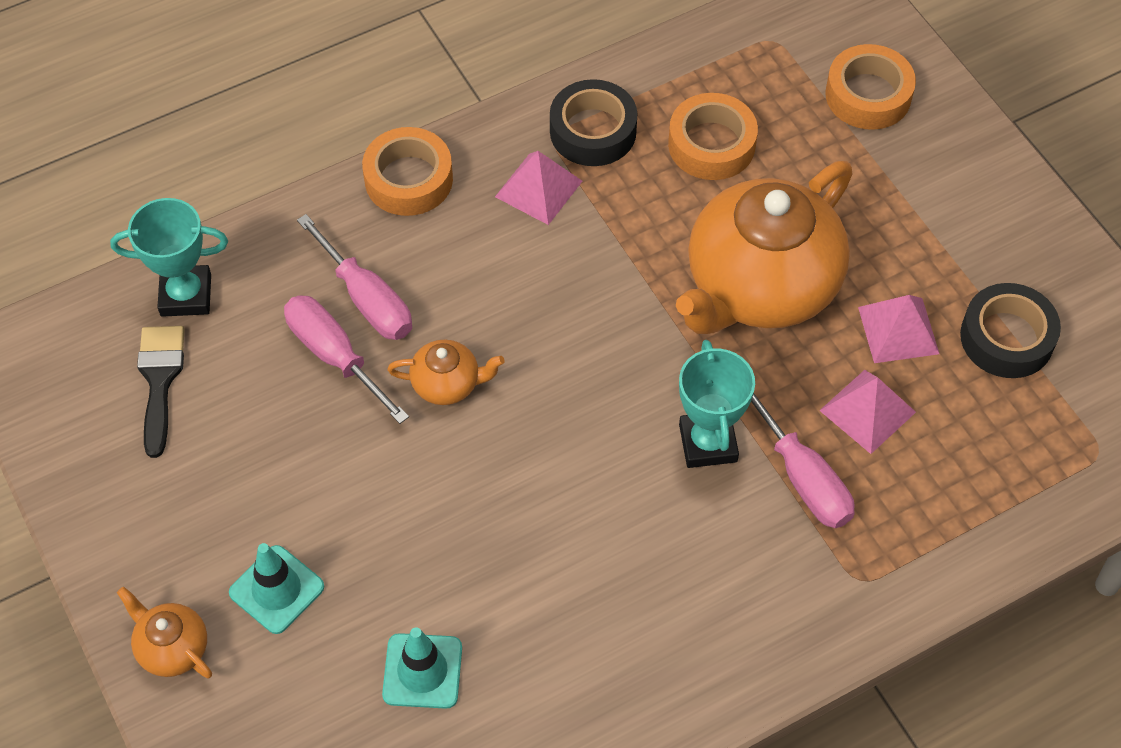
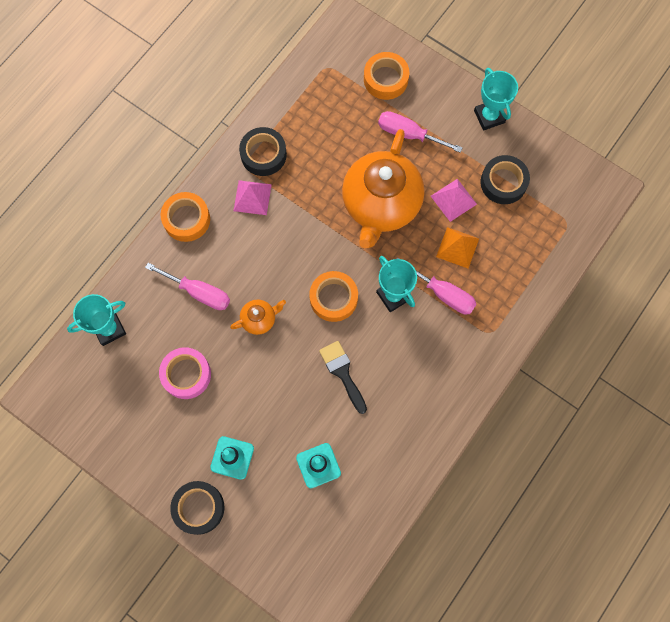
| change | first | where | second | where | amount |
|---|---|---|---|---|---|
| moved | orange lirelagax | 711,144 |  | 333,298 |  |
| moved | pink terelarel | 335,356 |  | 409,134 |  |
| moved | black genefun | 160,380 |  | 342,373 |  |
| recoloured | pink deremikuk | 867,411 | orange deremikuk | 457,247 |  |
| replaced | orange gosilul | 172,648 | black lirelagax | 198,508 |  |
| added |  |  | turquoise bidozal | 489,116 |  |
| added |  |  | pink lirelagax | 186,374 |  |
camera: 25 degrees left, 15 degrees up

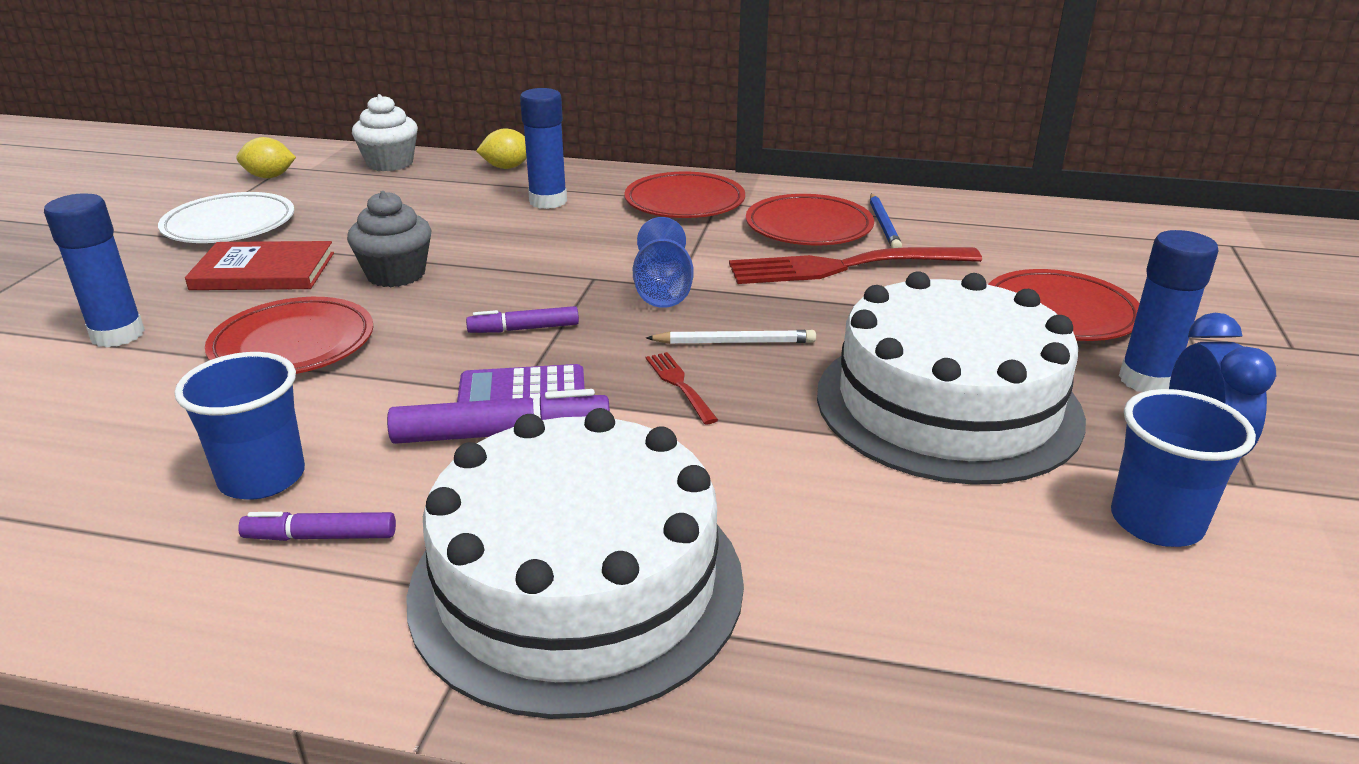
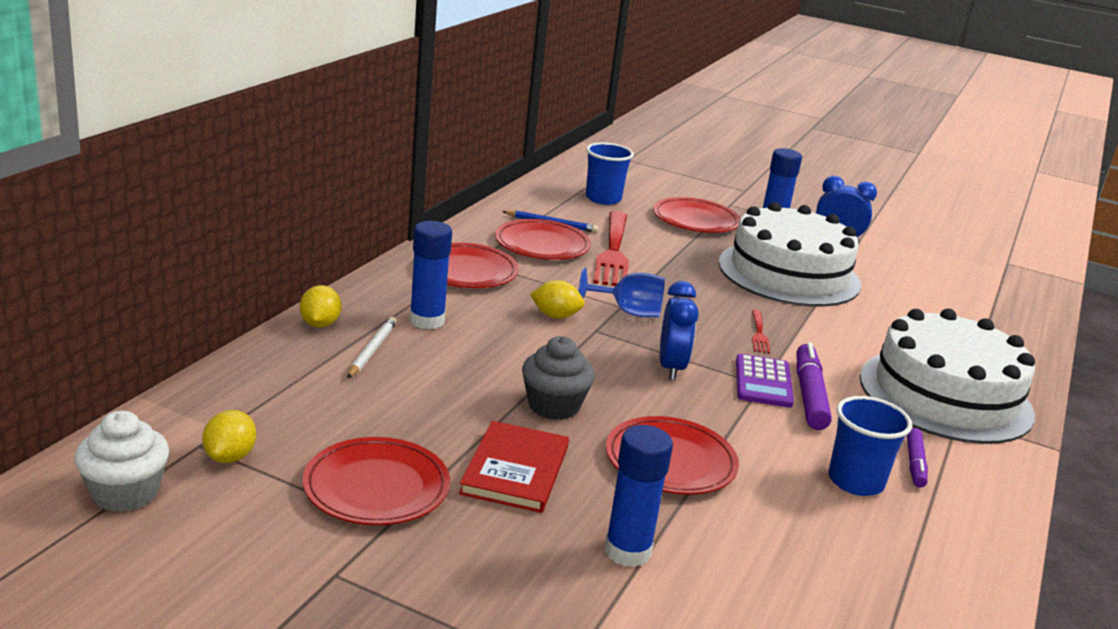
| change | first | where | second | where | amount |
|---|---|---|---|---|---|
| moved | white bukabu | 390,163 |  | 125,493 |  |
| recoloured | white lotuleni | 229,225 | red lotuleni | 376,487 |  |
| replaced | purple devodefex | 524,329 | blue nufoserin | 671,368 |  |
| moved | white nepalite | 735,342 |  | 372,350 |  |
| turned | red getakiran | 680,385 |  | 759,333 | 75 degrees counterclockwise |
| moved | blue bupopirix | 1156,522 |  | 603,198 |  |
| added |  |  | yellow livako | 555,316 |  |
camera: 80 degrees left, 5 degrees down

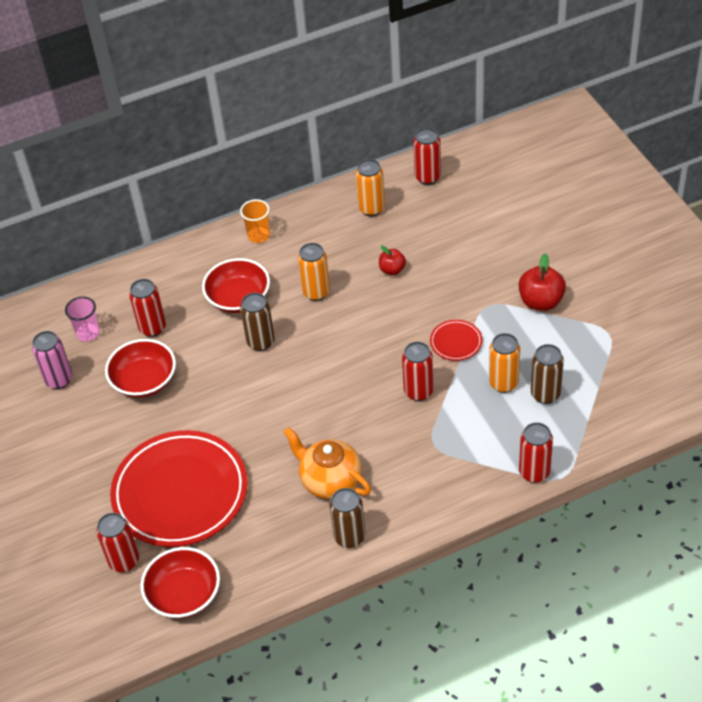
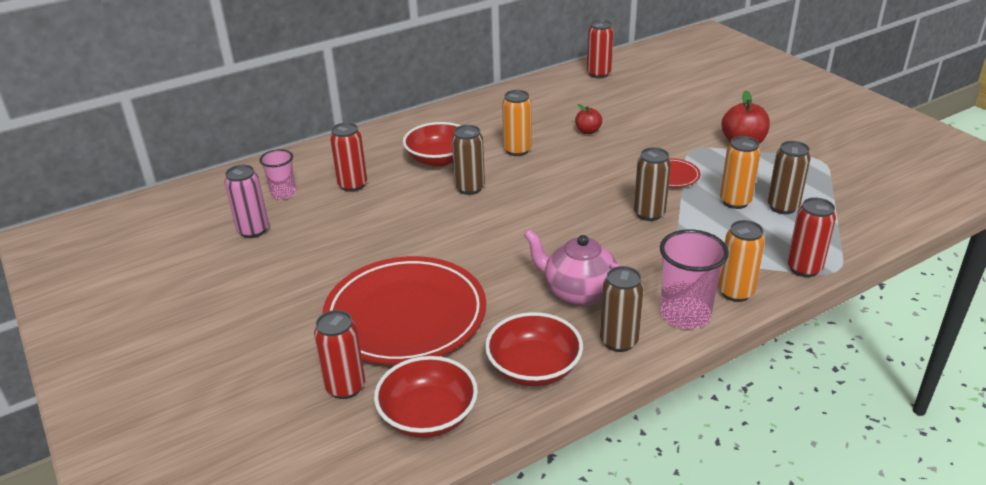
| change | first | where | second | where | amount |
|---|---|---|---|---|---|
| moved | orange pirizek | 371,208 |  | 735,292 |  |
| removed | orange bupopirix | 258,235 |  |  |  |
| moved | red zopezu | 144,381 |  | 534,368 |  |
| recoloured | red pirizek | 418,391 | brown pirizek | 649,214 |  |
| recoloured | orange gosilul | 330,480 | pink gosilul | 578,292 |  |
| added |  |  | pink bupopirix | 685,314 |  |
camera: 10 degrees left, 15 degrees down

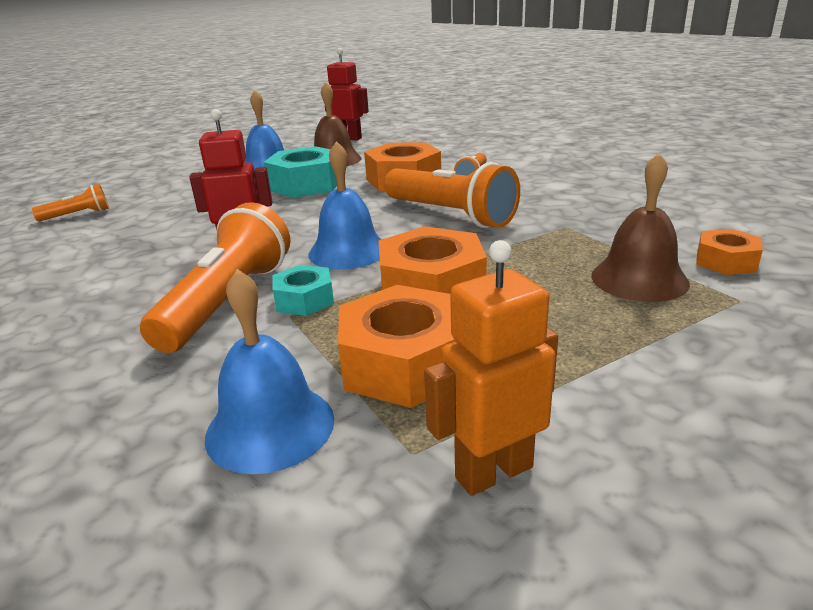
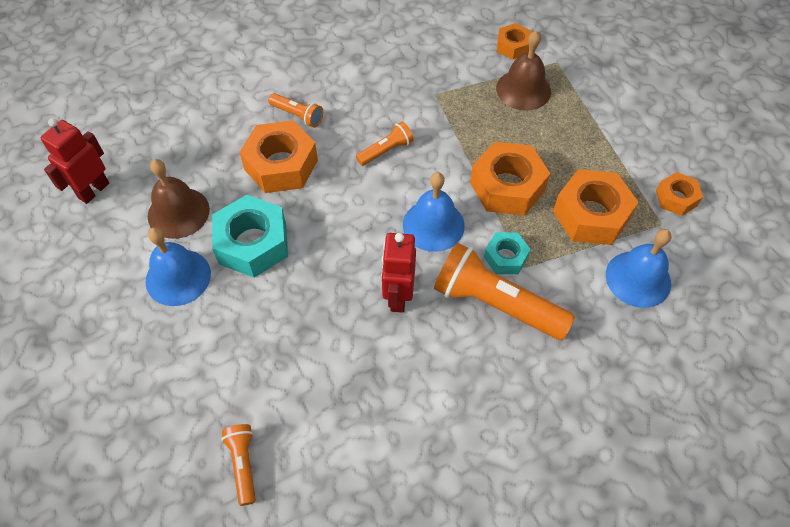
| change | first | where | second | where | amount |
|---|---|---|---|---|---|
| resized | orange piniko | 450,215 |  | 386,151 | x0.50 |
| replaced | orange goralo | 493,472 | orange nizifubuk | 676,198 |  |
camera: 80 degrees left, 30 degrees up

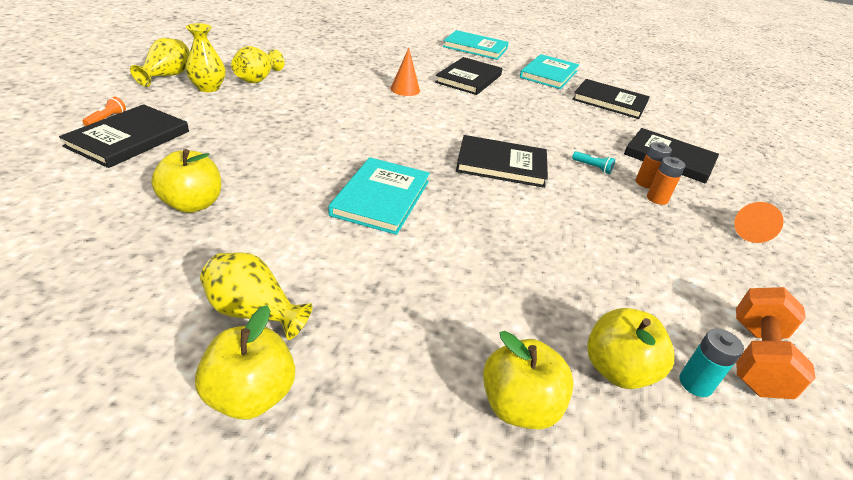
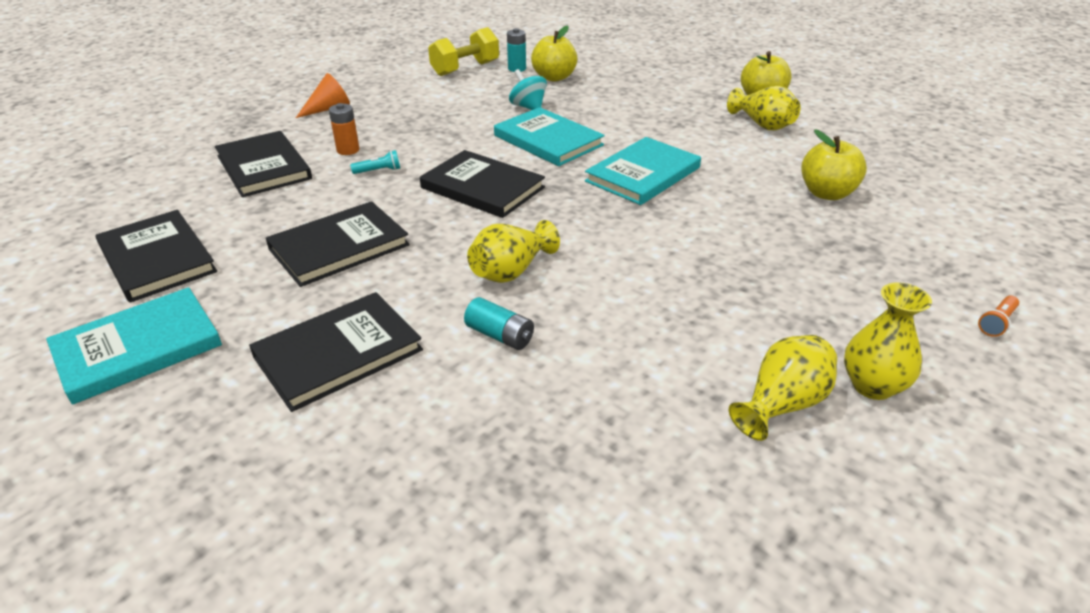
| change | first | where | second | where | amount |
|---|---|---|---|---|---|
| moved | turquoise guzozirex | 475,48 |  | 548,140 |  |
| moved | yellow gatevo | 167,76 |  | 511,271 |  |
| replaced | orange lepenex | 405,89 | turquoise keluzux | 500,335 |  |
| moved | black guzozirex | 129,139 |  | 339,247 |  |
| turned | turquoise piniko | 592,167 |  | 379,171 | 105 degrees clockwise |
| removed | orange keluzux | 657,199 |  |  |  |
| recoloured | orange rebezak | 756,358 | yellow rebezak | 465,69 |  |
| removed | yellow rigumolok | 519,406 |  |  |  |
| added |  |  | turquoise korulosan | 528,107 |  |
camera: 150 degrees left, 0 degrees up

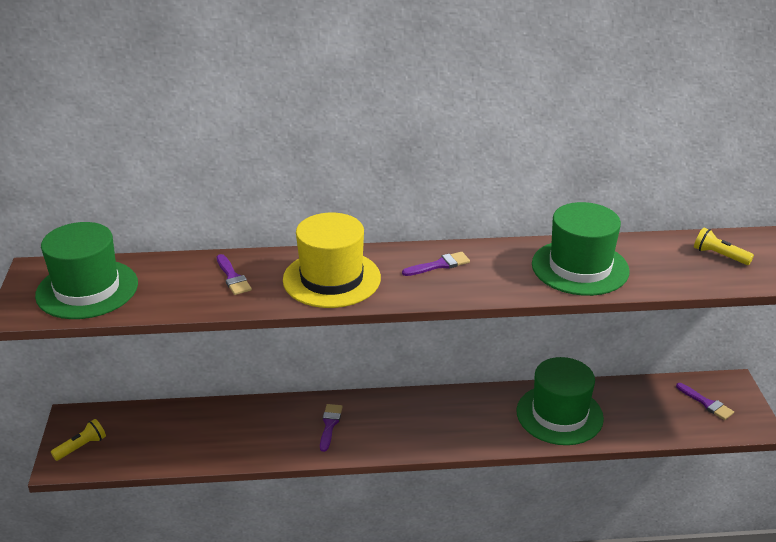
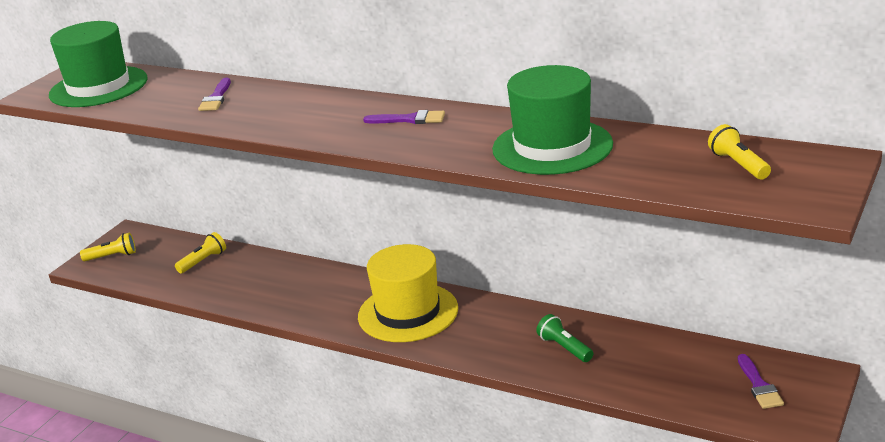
| change | first | where | second | where | amount |
|---|---|---|---|---|---|
| moved | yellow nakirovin | 331,279 |  | 408,312 |  |
| replaced | green nakirovin | 559,414 | green piniko | 564,348 |  |
| removed | purple genefun | 329,425 |  |  |  |
| added |  |  | yellow piniko | 203,261 |  |
camera: 35 degrees right, 5 degrees down

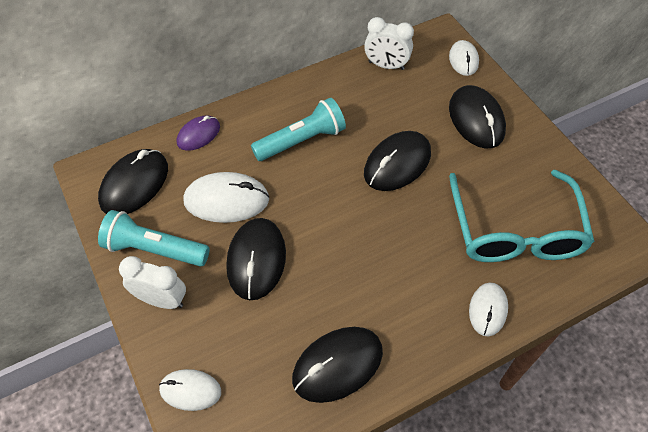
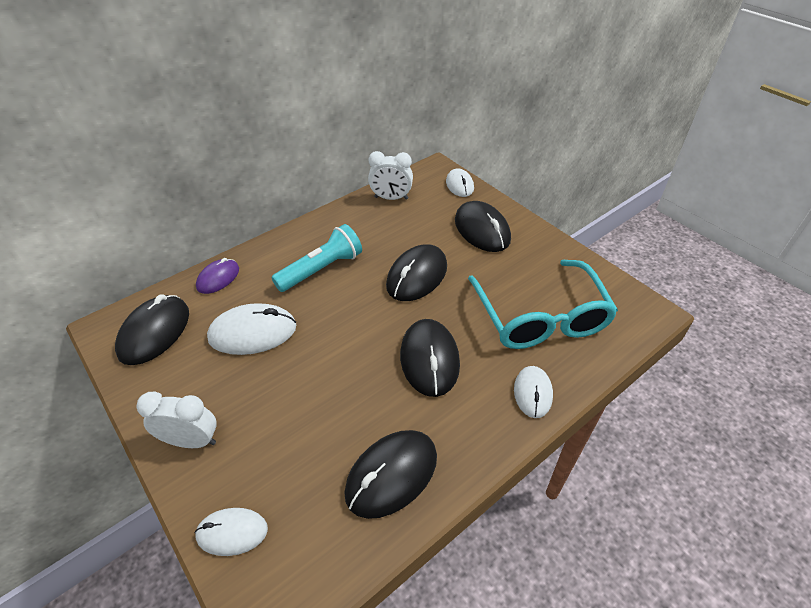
| change | first | where | second | where | amount |
|---|---|---|---|---|---|
| removed | turquoise piniko | 154,249 |  |  |  |
| moved | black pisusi | 256,260 |  | 429,359 |  |
camera: 10 degrees left, 10 degrees down

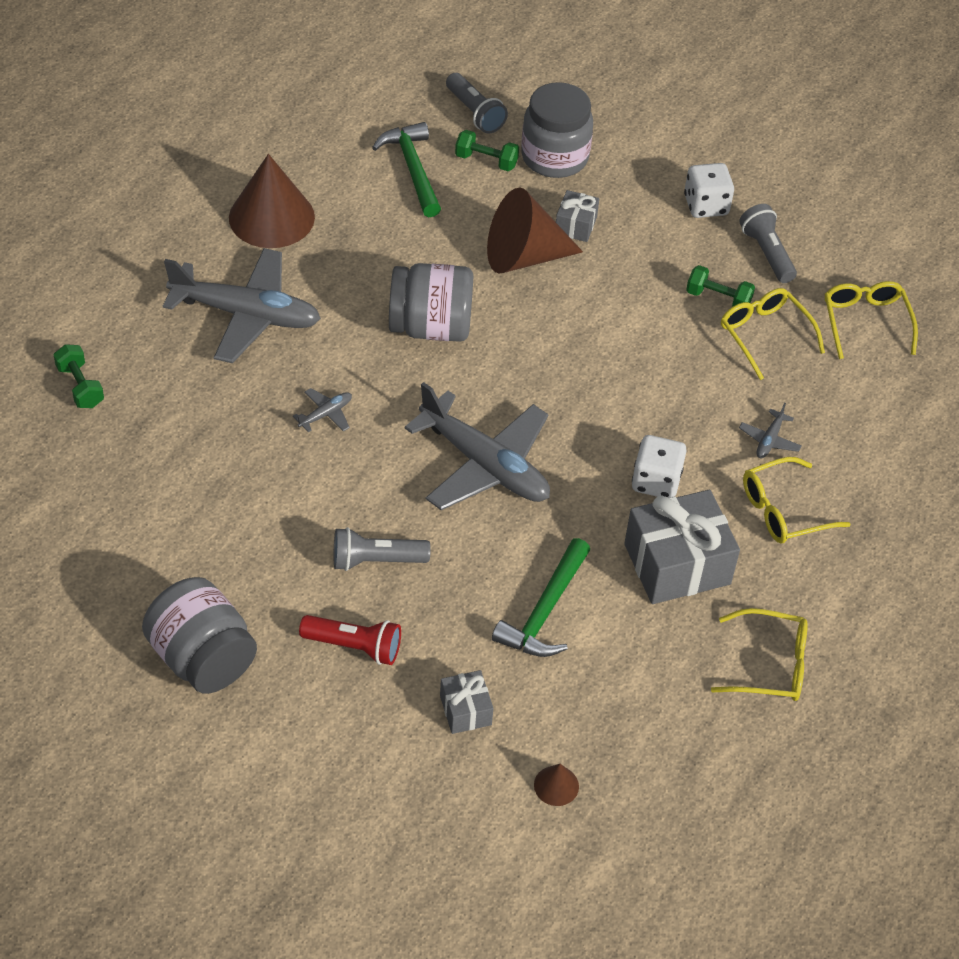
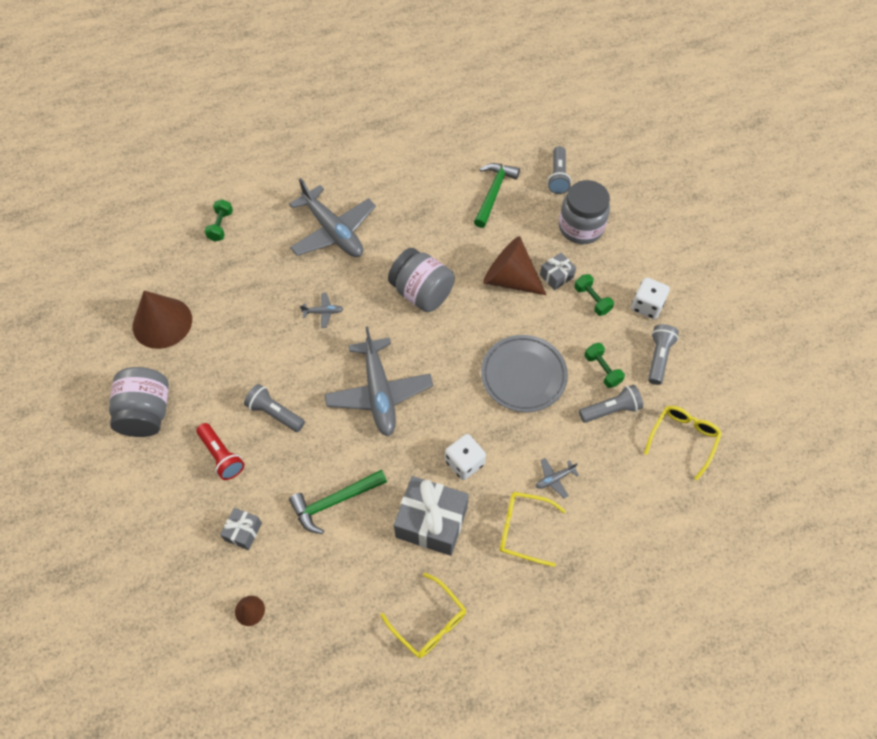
| change | first | where | second | where | amount |
|---|---|---|---|---|---|
| moved | green rebezak | 486,161 |  | 592,300 |  |
| moved | brown lepenex | 271,217 |  | 162,322 |  |
| replaced | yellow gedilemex | 764,335 | grey piniko | 611,410 |  |
| added |  |  | grey lotuleni | 523,375 |  |
camera: 40 degrees right, 10 degrees up

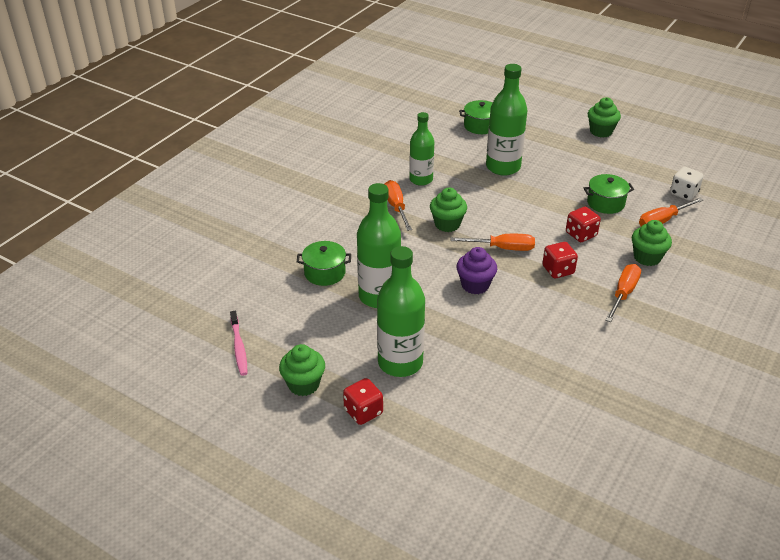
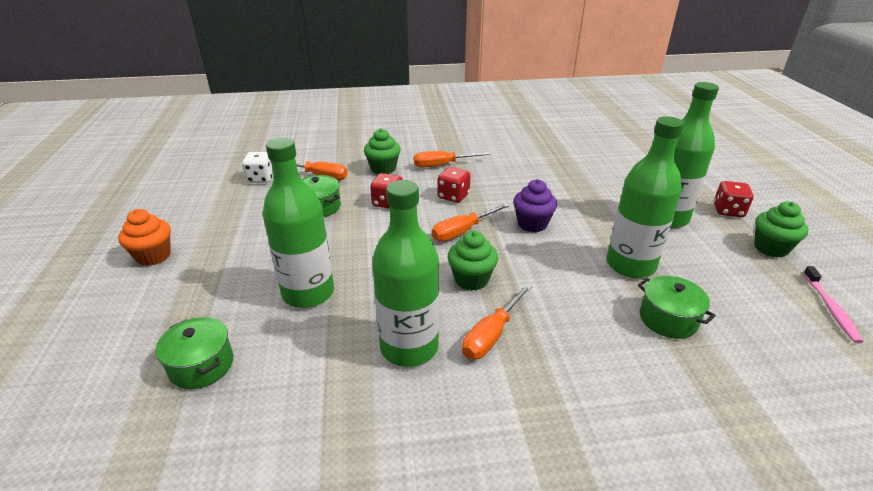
| change | first | where | second | where | amount |
|---|---|---|---|---|---|
| recoloured | green bukabu | 601,131 | orange bukabu | 153,256 |  |
| resized | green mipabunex | 421,179 |  | 409,347 | x1.51 |
| turned | orange terelarel | 502,248 |  | 462,231 | 90 degrees counterclockwise |
| turned | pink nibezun | 239,347 |  | 830,308 | 150 degrees clockwise |
camera: 130 degrees left, 5 degrees down

